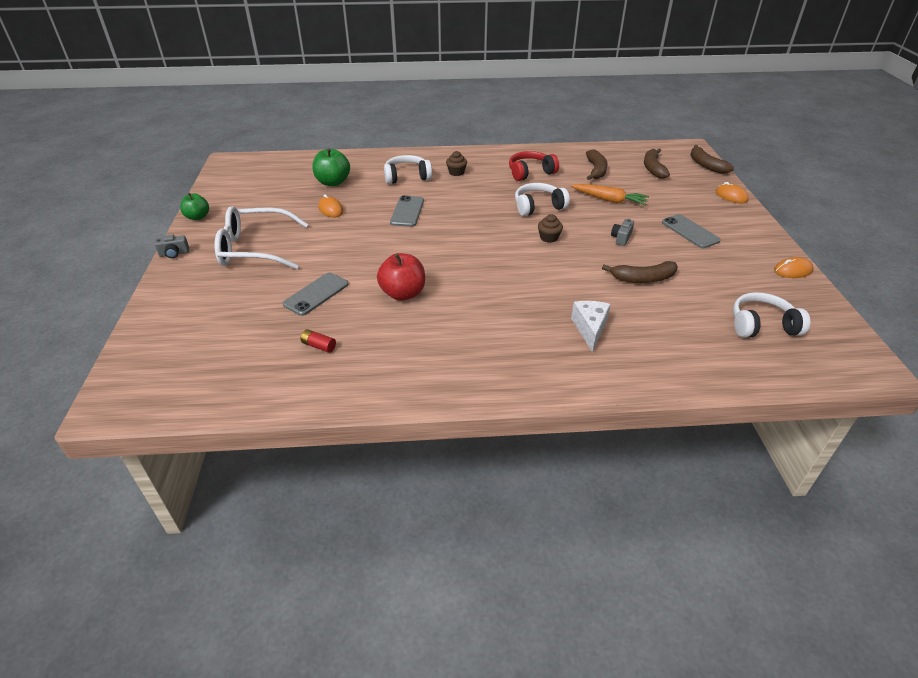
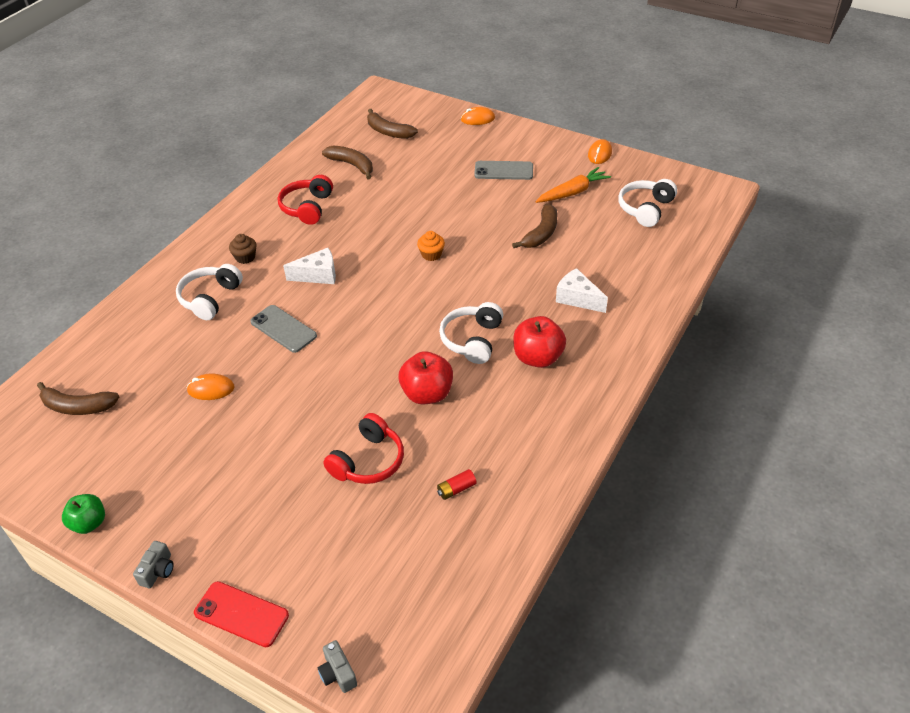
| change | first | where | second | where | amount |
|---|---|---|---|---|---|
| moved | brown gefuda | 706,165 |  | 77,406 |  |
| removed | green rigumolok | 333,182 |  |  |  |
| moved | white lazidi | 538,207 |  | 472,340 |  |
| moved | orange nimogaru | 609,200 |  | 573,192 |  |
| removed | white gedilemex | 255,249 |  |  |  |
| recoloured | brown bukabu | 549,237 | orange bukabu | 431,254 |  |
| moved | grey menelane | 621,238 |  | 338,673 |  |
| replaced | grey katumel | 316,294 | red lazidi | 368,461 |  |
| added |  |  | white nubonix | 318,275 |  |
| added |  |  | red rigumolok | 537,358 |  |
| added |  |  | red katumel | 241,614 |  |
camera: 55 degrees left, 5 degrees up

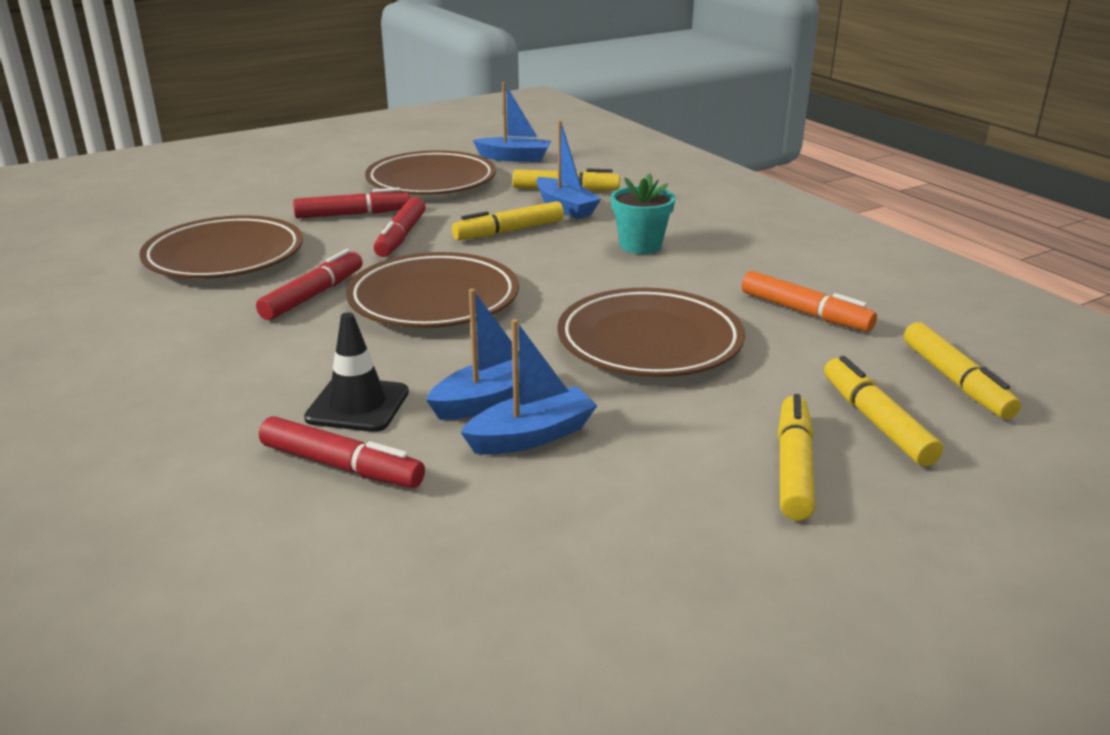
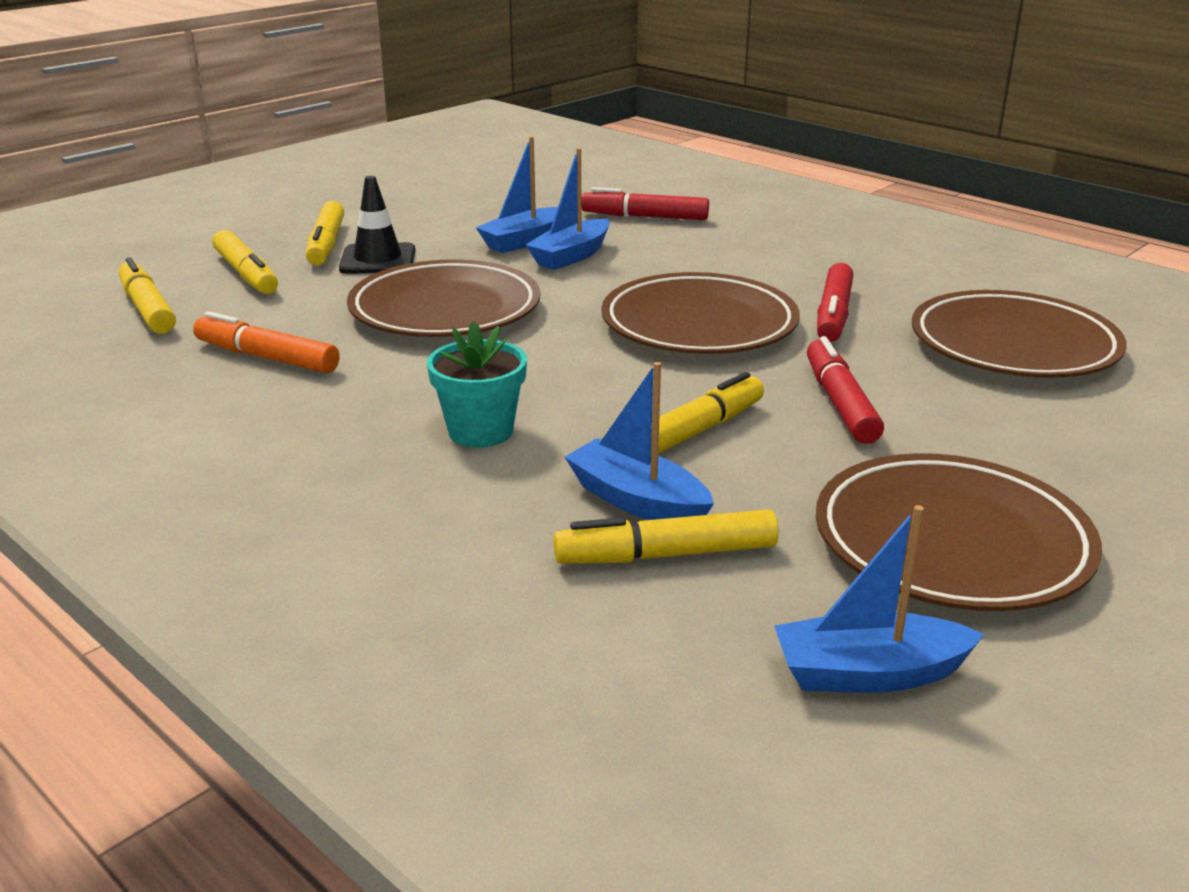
| change | first | where | second | where | amount |
|---|---|---|---|---|---|
| removed | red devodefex | 353,214 |  |  |  |
| moved | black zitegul | 357,405 |  | 378,260 |  |
camera: 165 degrees right, 0 degrees up

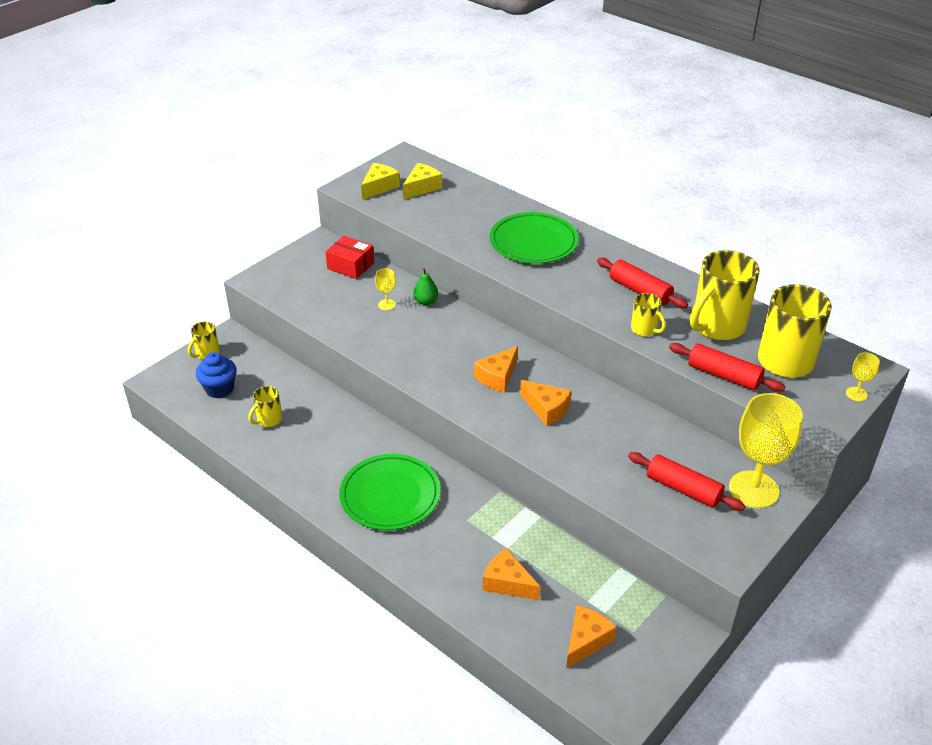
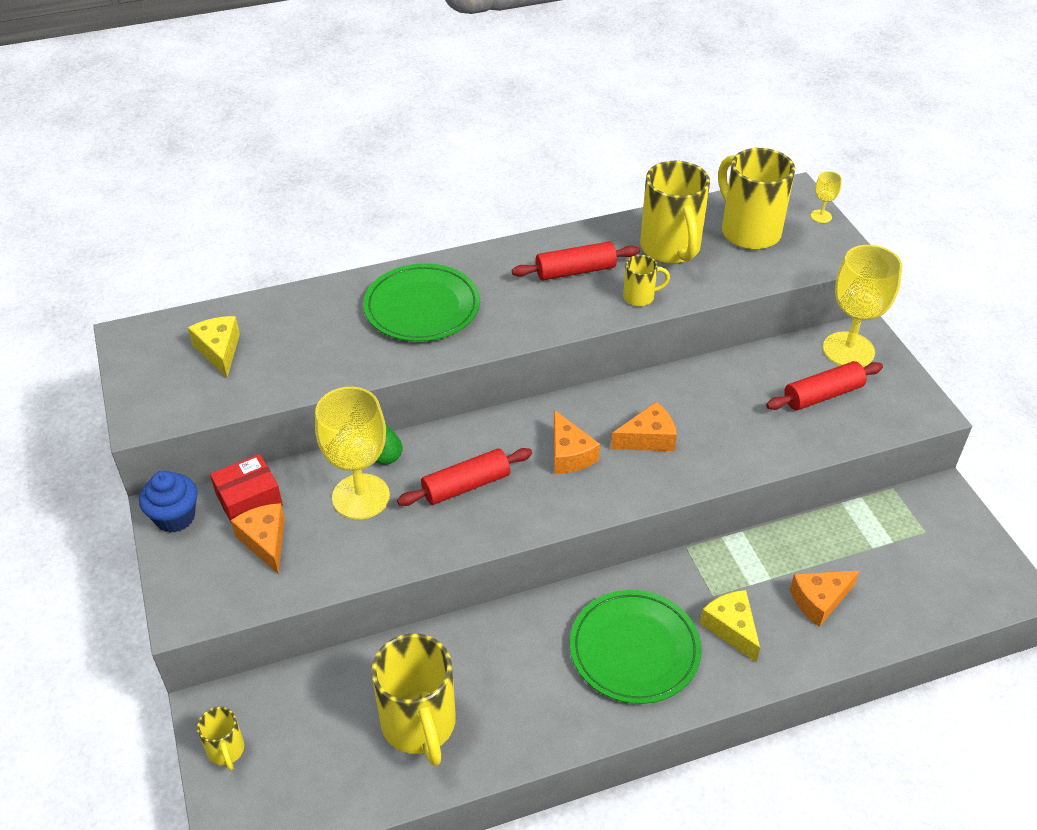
| change | first | where | second | where | amount |
|---|---|---|---|---|---|
| moved | yellow nubonix | 379,187 |  | 731,628 |  |
| resized | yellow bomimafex | 386,305 |  | 361,496 | x2.31 |
| moved | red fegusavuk | 724,375 |  | 466,485 |  |
| moved | blue bukabu | 219,389 |  | 175,517 |  |
| resized | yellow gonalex | 268,420 |  | 419,725 | x2.04 |
| moved | orange nubonix | 586,641 |  | 265,541 |  |
camera: 60 degrees left, 5 degrees up

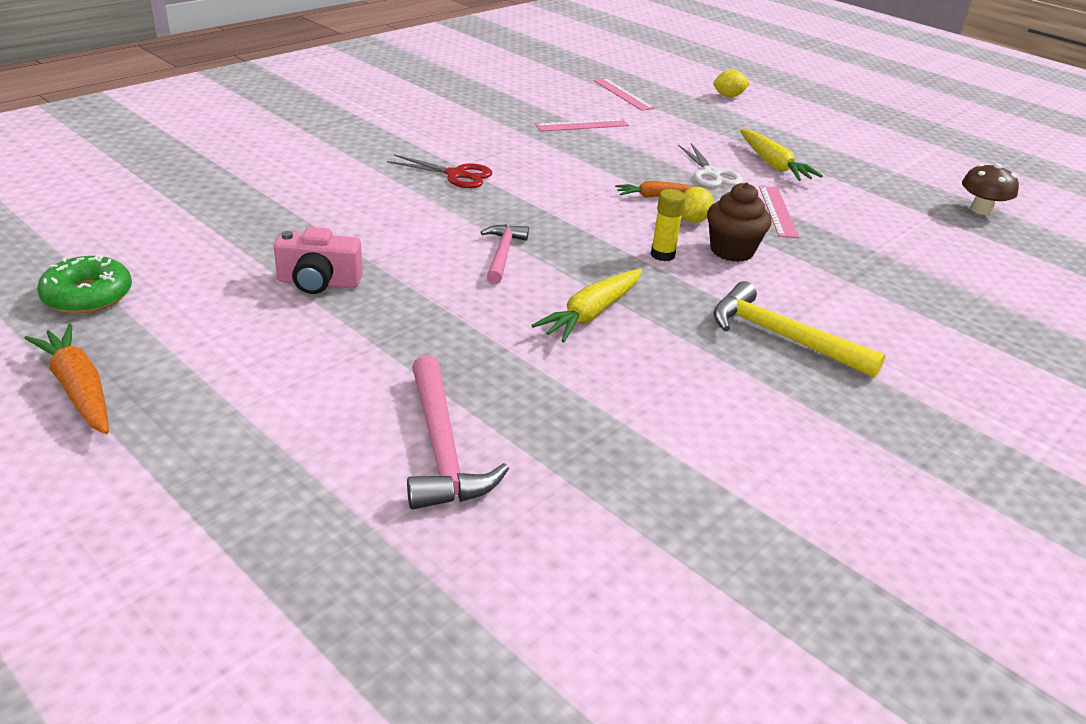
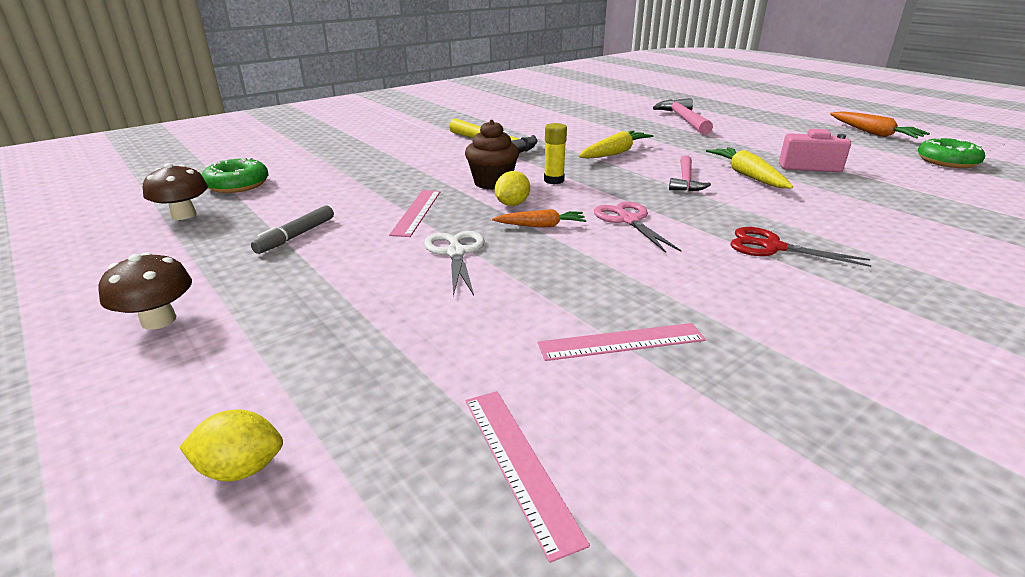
| change | first | where | second | where | amount |
|---|---|---|---|---|---|
| moved | yellow nimogaru | 773,165 |  | 747,175 |  |
| added |  |  | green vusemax | 237,185 |  |
| added |  |  | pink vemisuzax | 628,220 |  |
| added |  |  | grey devodefex | 296,236 |  |
| added |  |  | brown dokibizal | 158,320 |  |
camera: 170 degrees left, 5 degrees down

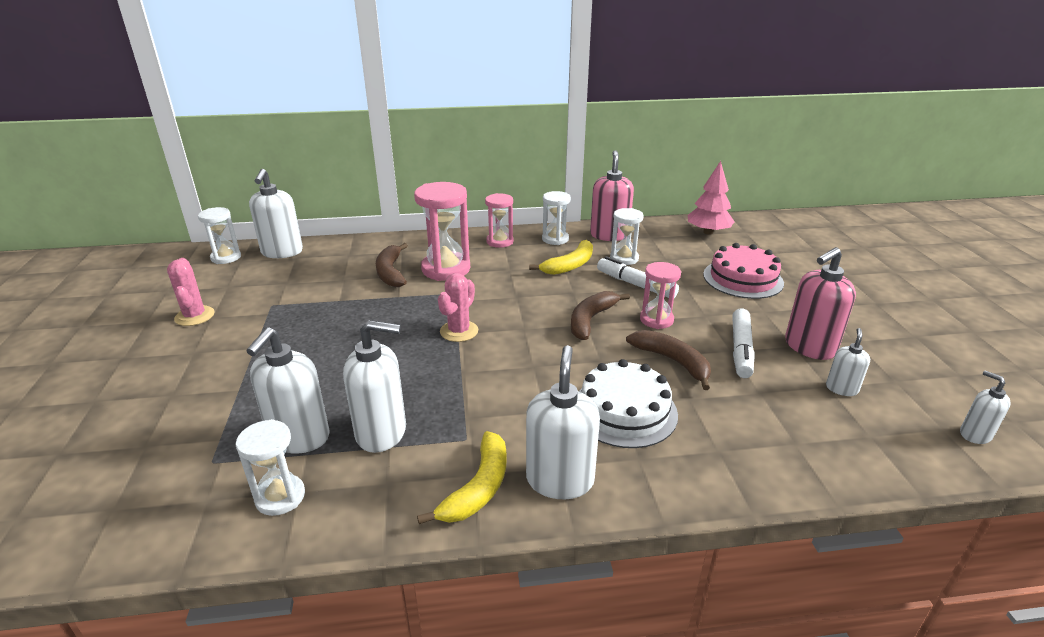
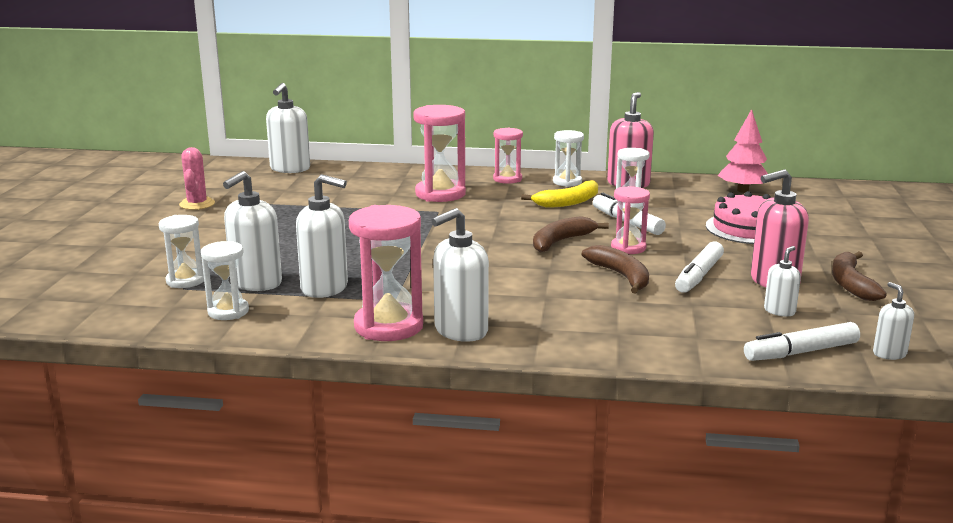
| change | first | where | second | where | amount |
|---|---|---|---|---|---|
| moved | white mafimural | 226,257 |  | 185,281 |  |
| moved | brown gefuda | 390,272 |  | 851,284 |  |
| removed | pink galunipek | 459,331 |  |  |  |
| turned | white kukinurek | 560,480 |  | 460,331 | 150 degrees counterclockwise |
| removed | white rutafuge | 624,411 |  |  |  |
| replaced | yellow gefuda | 478,487 | pink mafimural | 388,326 |  |
| added |  |  | white devodefex | 801,352 |  |
camera: 15 degrees right, 10 degrees down

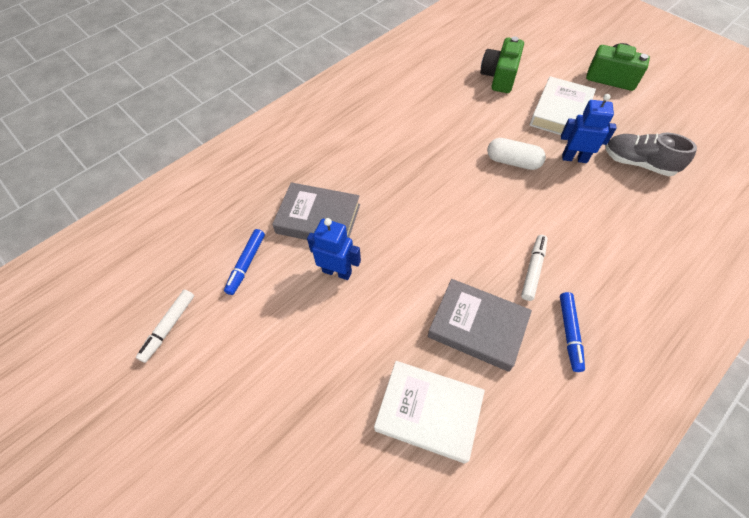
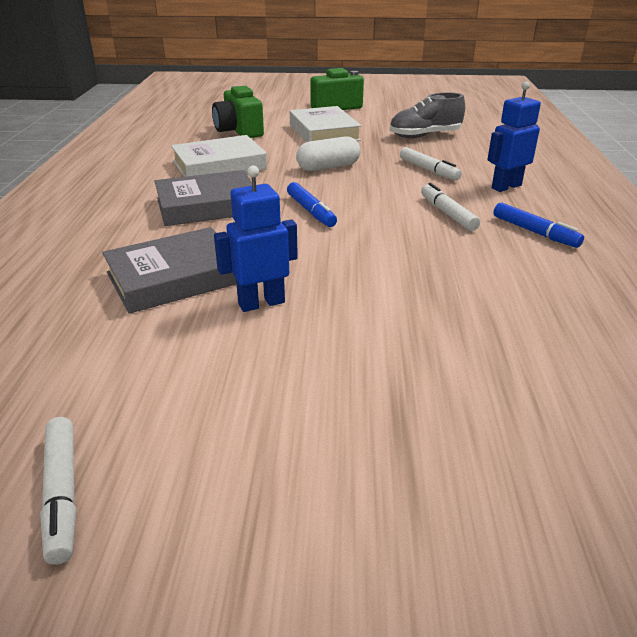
| change | first | where | second | where | amount |
|---|---|---|---|---|---|
| moved | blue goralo | 574,158 |  | 506,187 |  |
| moved | blue devodefex | 246,264 |  | 311,211 |  |
| moved | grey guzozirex | 477,327 |  | 207,206 |  |
| moved | white guzozirex | 428,412 |  | 219,165 |  |
| added |  |  | white devodefex | 428,170 |  |
camera: 45 degrees left, 25 degrees down

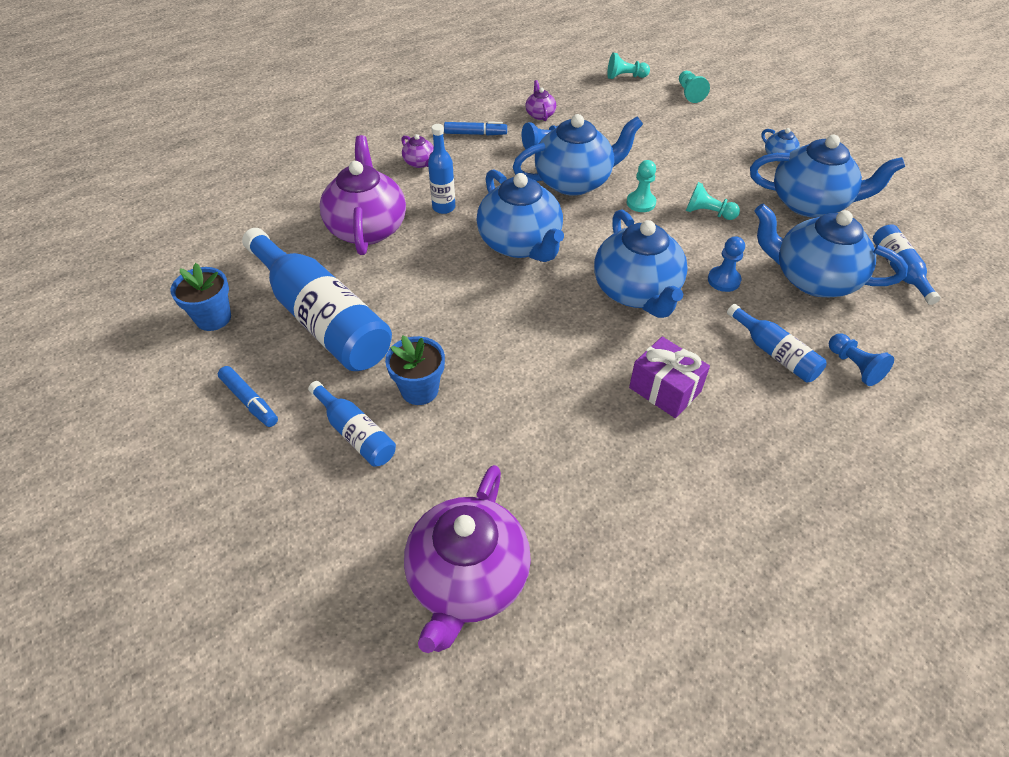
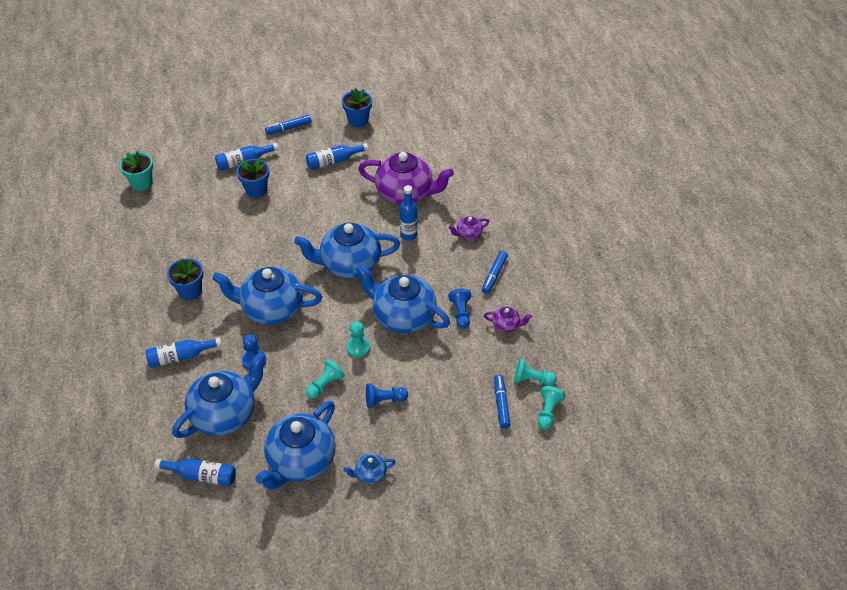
| change | first | where | second | where | amount |
|---|---|---|---|---|---|
| moved | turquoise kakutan | 689,93 |  | 532,380 |  |
| turned | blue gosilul | 574,182 |  | 403,316 | 120 degrees clockwise |
| resized | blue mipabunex | 321,318 |  | 333,161 | x0.49 |
| moved | blue kakutan | 854,366 |  | 384,400 |  |
| replaced | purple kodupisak | 665,389 | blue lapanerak | 190,291 |  |
| replaced | purple gosilul | 467,579 | turquoise lapanerak | 142,183 |  |
| added |  |  | blue devodefex | 501,404 |  |
camera: 110 degrees right, 0 degrees up

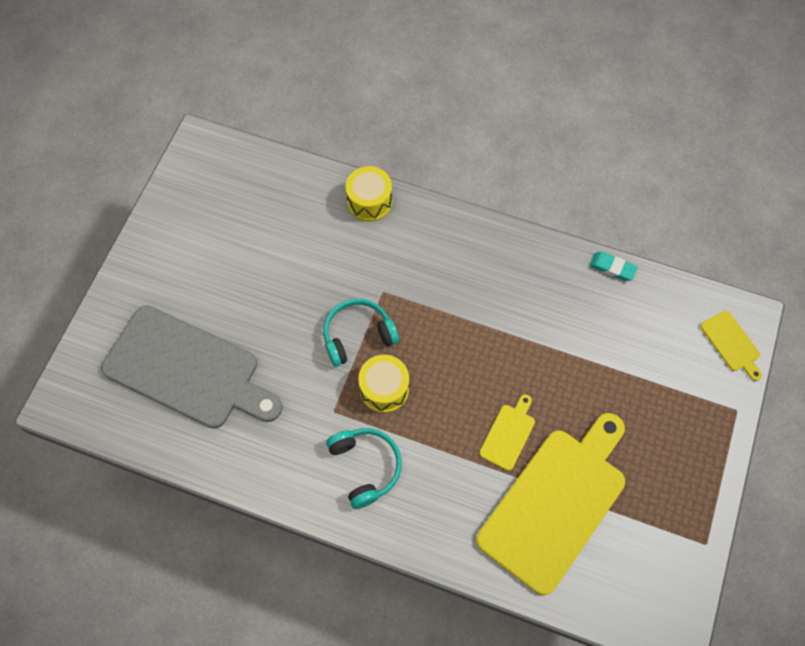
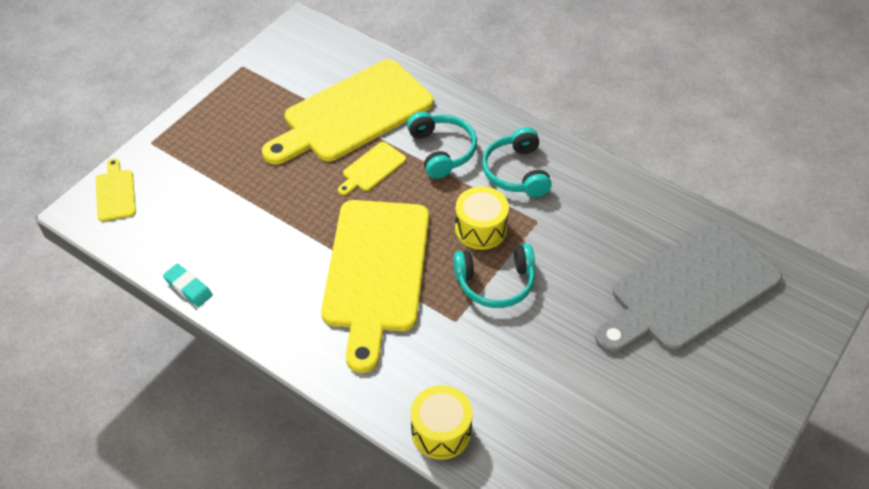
| change | first | where | second | where | amount |
|---|---|---|---|---|---|
| turned | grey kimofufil | 187,370 |  | 689,290 | 75 degrees counterclockwise |
| added |  |  | turquoise lazidi | 442,151 |  |
| added |  |  | yellow kimofufil | 375,272 |  |
camera: 165 degrees left, 15 degrees down

